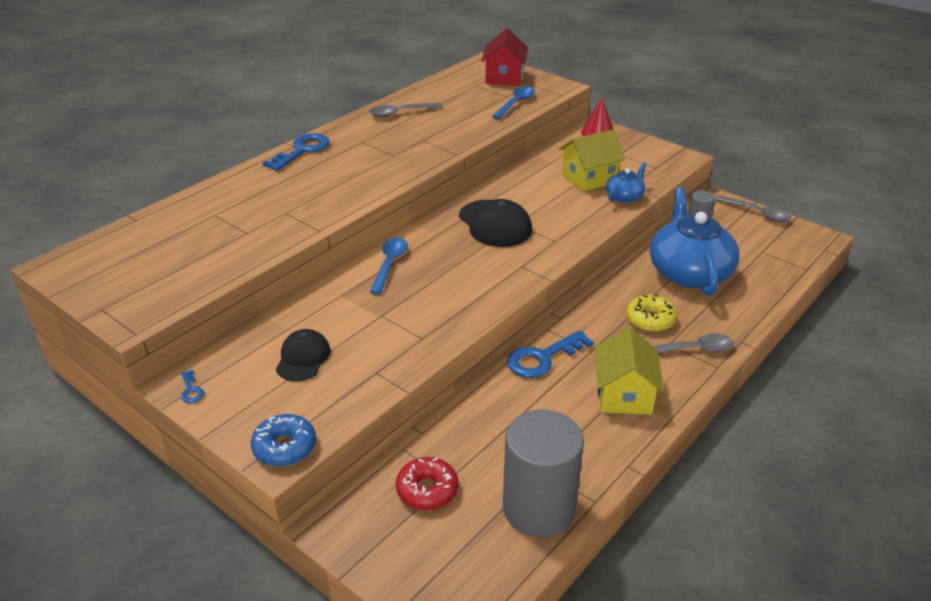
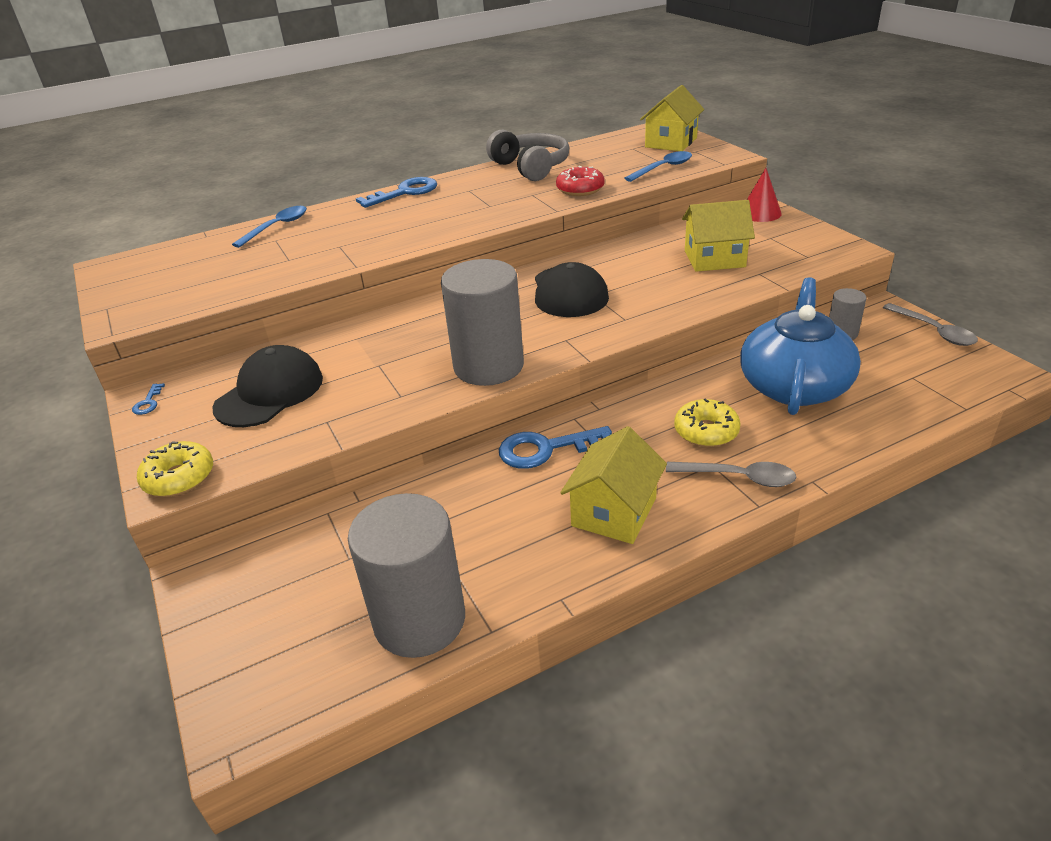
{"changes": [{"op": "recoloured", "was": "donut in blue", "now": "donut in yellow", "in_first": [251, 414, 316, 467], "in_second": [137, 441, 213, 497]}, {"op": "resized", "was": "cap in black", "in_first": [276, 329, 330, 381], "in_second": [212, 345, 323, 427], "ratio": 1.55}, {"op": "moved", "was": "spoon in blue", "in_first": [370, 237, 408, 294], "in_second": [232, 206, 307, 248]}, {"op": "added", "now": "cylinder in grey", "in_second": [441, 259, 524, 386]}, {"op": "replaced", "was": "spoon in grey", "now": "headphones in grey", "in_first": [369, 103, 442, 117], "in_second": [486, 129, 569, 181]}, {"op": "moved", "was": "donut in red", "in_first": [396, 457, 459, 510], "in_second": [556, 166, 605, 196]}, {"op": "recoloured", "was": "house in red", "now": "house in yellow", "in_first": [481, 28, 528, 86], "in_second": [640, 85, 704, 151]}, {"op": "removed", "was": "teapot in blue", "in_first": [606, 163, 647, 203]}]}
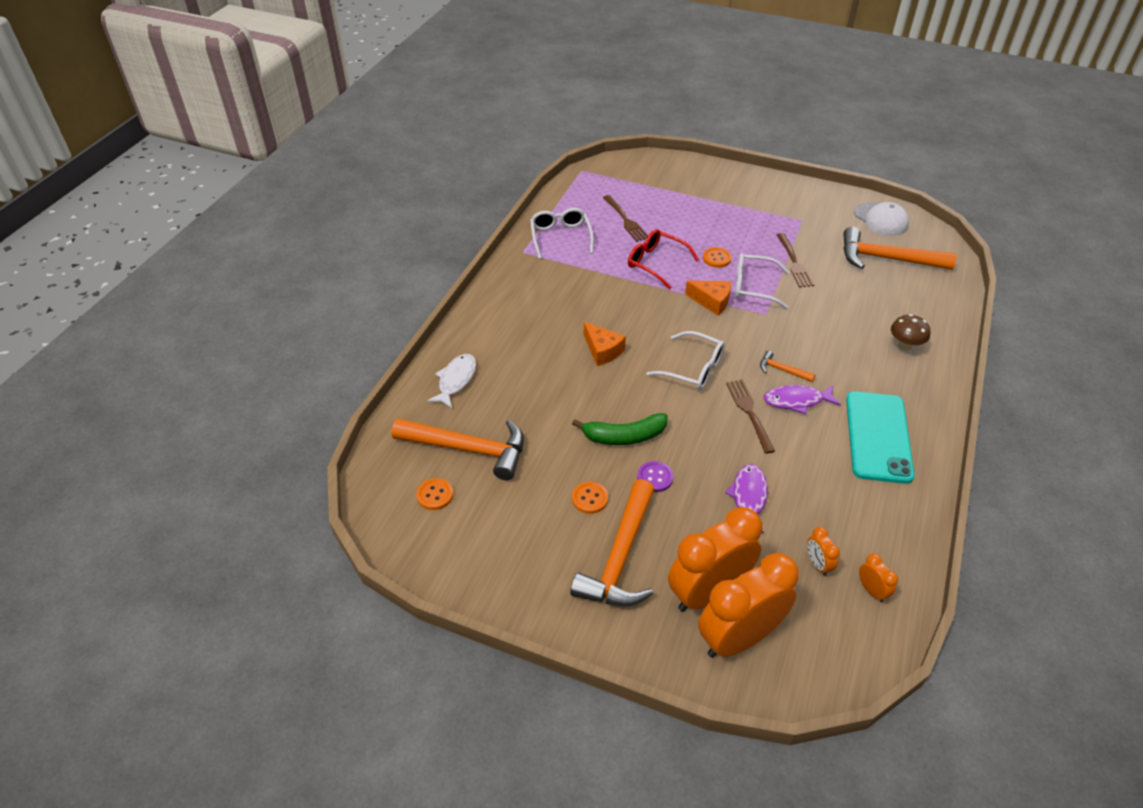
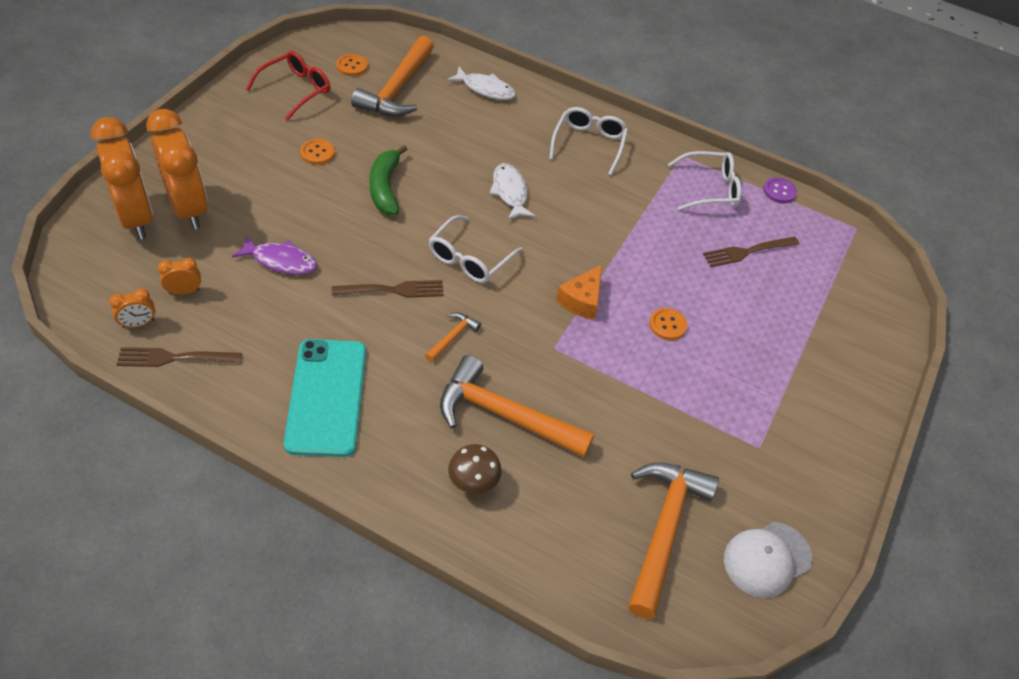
{"changes": [{"op": "moved", "was": "fork in brown", "in_first": [777, 233, 814, 288], "in_second": [117, 347, 242, 367]}, {"op": "moved", "was": "glasses in red", "in_first": [628, 229, 699, 290], "in_second": [246, 51, 330, 121]}, {"op": "turned", "was": "phone in turquoise", "in_first": [846, 391, 915, 484], "in_second": [284, 339, 366, 457], "clockwise": 75}, {"op": "moved", "was": "hammer in orange", "in_first": [570, 479, 655, 606], "in_second": [440, 355, 594, 457]}, {"op": "replaced", "was": "cheese in orange", "now": "fish in white", "in_first": [584, 322, 626, 366], "in_second": [489, 163, 535, 220]}, {"op": "moved", "was": "glasses in white", "in_first": [735, 253, 789, 309], "in_second": [549, 107, 628, 175]}, {"op": "moved", "was": "button in purple", "in_first": [637, 461, 673, 492], "in_second": [763, 177, 797, 203]}, {"op": "removed", "was": "fish in purple", "in_first": [764, 385, 841, 414]}]}
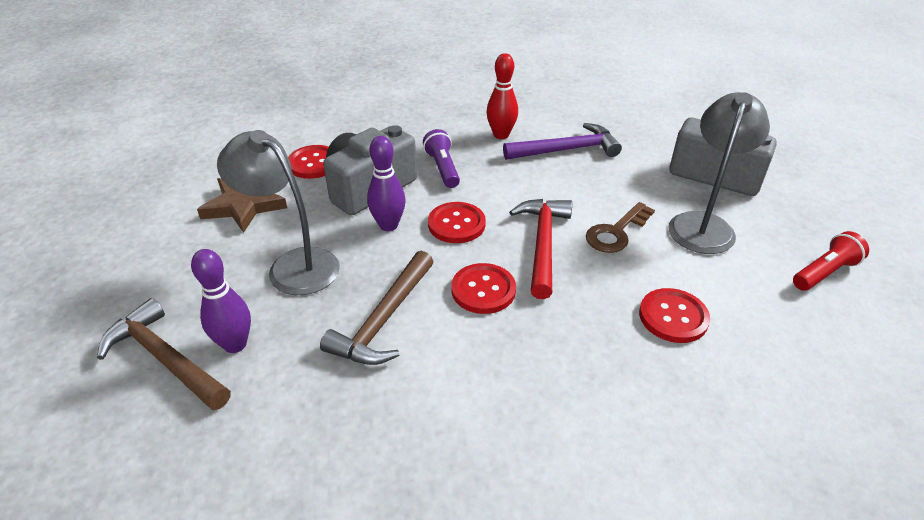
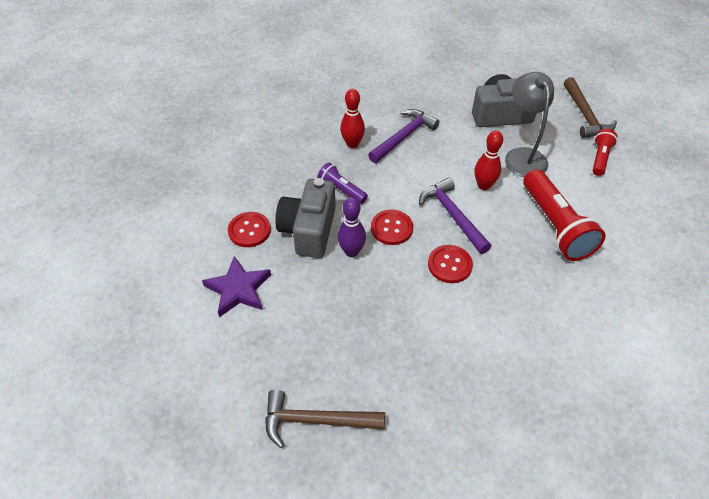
{"changes": [{"op": "recoloured", "was": "star in brown", "now": "star in purple", "in_first": [197, 178, 287, 233], "in_second": [202, 256, 271, 317]}, {"op": "recoloured", "was": "hammer in red", "now": "hammer in purple", "in_first": [509, 199, 572, 299], "in_second": [419, 178, 491, 254]}, {"op": "replaced", "was": "key in brown", "now": "bowling pin in red", "in_first": [586, 202, 655, 253], "in_second": [474, 131, 503, 190]}, {"op": "replaced", "was": "button in red", "now": "flashlight in red", "in_first": [639, 288, 710, 343], "in_second": [523, 169, 606, 261]}, {"op": "moved", "was": "hammer in brown", "in_first": [320, 251, 433, 365], "in_second": [564, 77, 617, 138]}, {"op": "removed", "was": "bowling pin in purple", "in_first": [191, 249, 251, 353]}, {"op": "removed", "was": "lamp in grey", "in_first": [217, 130, 340, 295]}]}
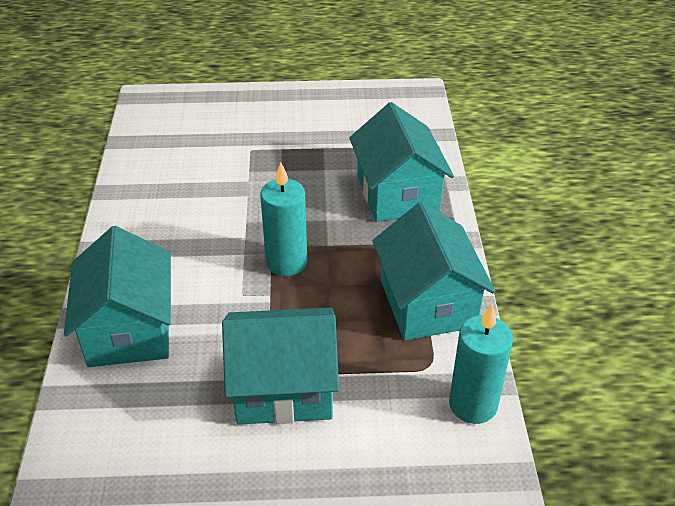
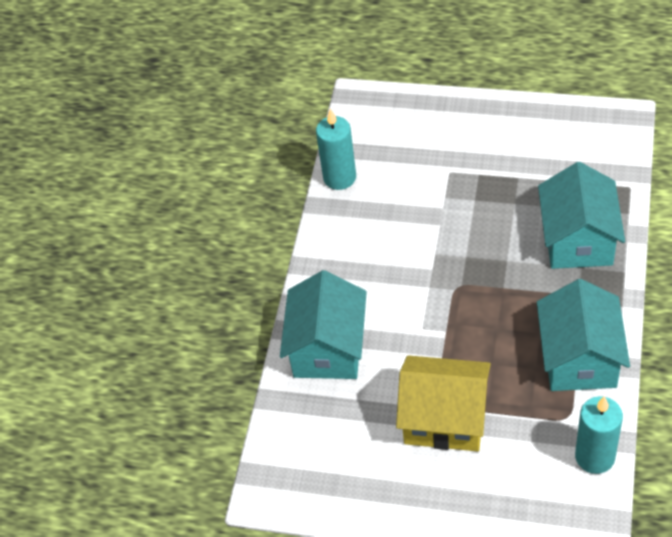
{"changes": [{"op": "moved", "was": "candle in turquoise", "in_first": [260, 162, 307, 276], "in_second": [316, 109, 356, 190]}, {"op": "recoloured", "was": "house in turquoise", "now": "house in yellow", "in_first": [222, 308, 339, 425], "in_second": [396, 355, 491, 451]}]}
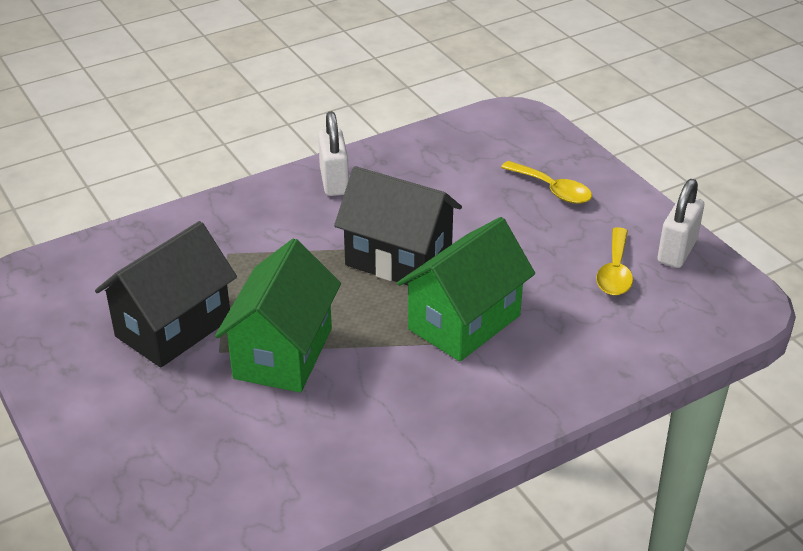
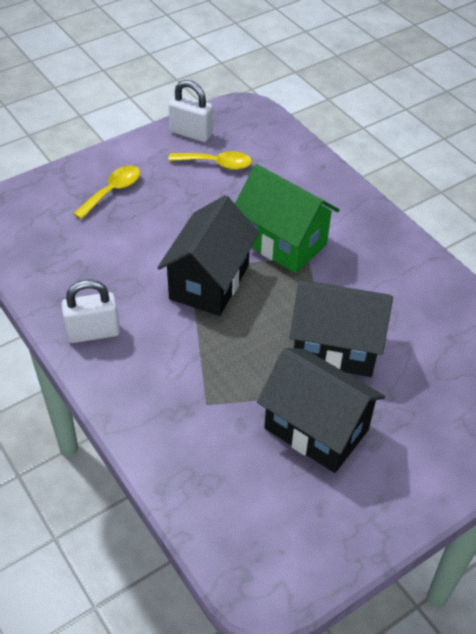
{"changes": [{"op": "recoloured", "was": "house in green", "now": "house in black", "in_first": [215, 238, 341, 392], "in_second": [289, 280, 393, 377]}]}
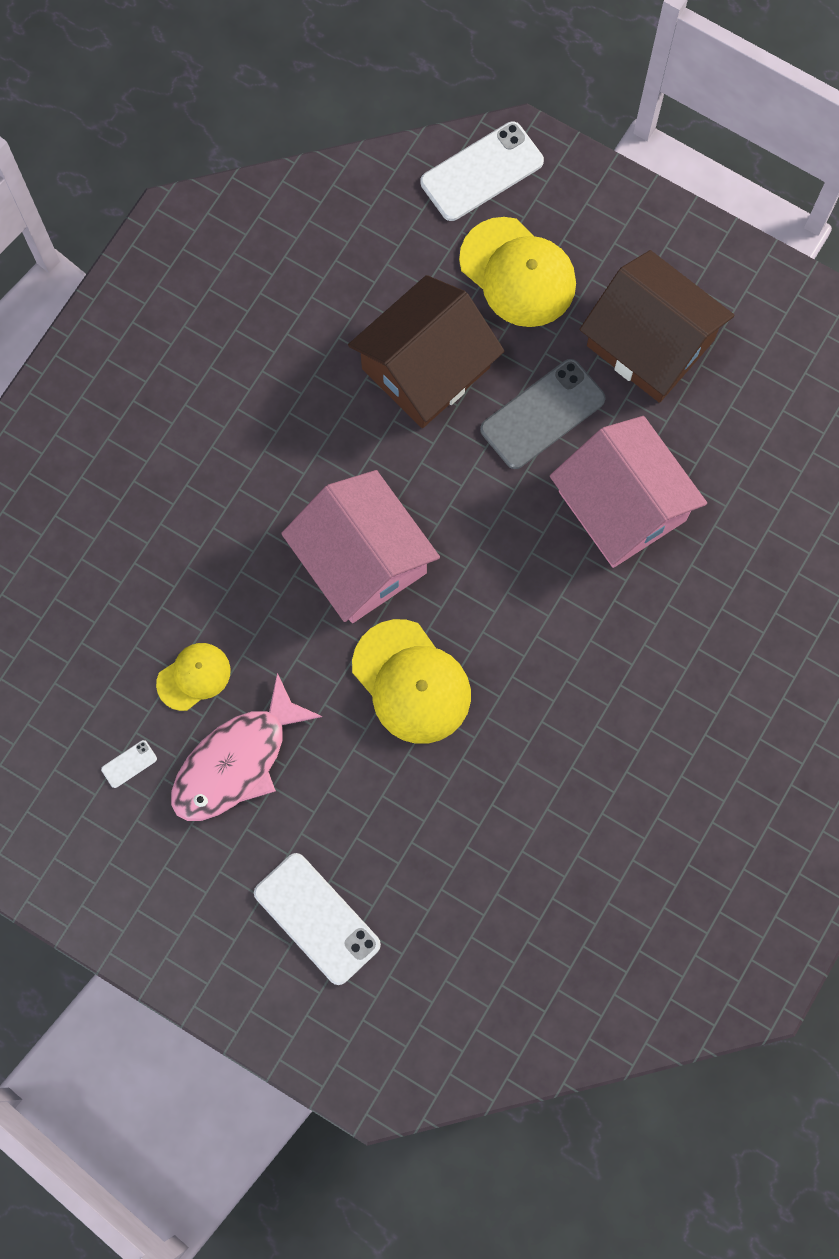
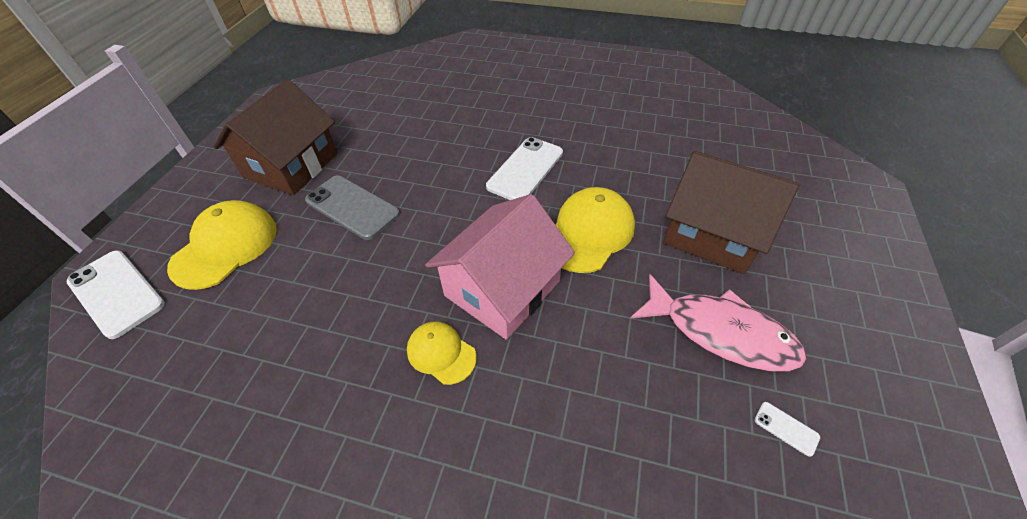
{"changes": [{"op": "moved", "was": "cap in yellow", "in_first": [156, 643, 231, 711], "in_second": [407, 321, 477, 385]}, {"op": "moved", "was": "phone in white", "in_first": [254, 853, 381, 985], "in_second": [486, 137, 563, 200]}, {"op": "moved", "was": "house in brown", "in_first": [348, 275, 504, 428], "in_second": [663, 151, 800, 274]}, {"op": "removed", "was": "house in pink", "in_first": [550, 416, 707, 568]}]}
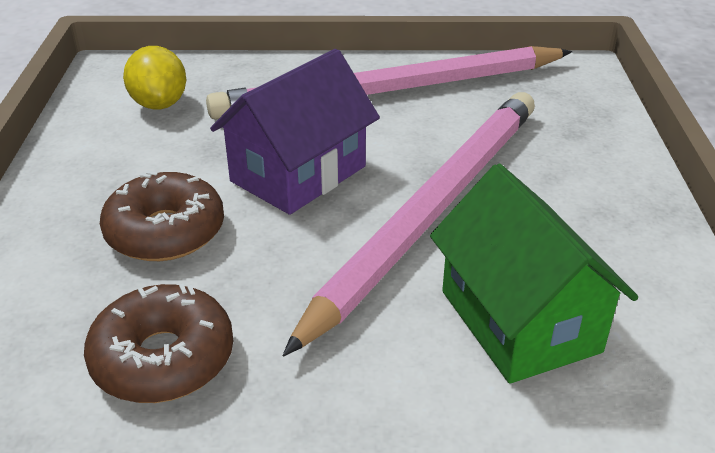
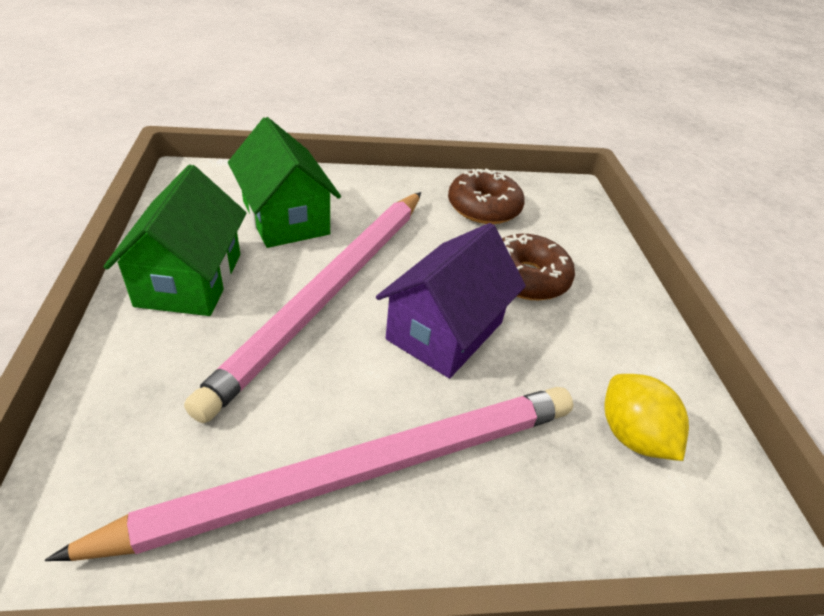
{"changes": [{"op": "added", "now": "house in green", "in_second": [104, 165, 247, 316]}]}
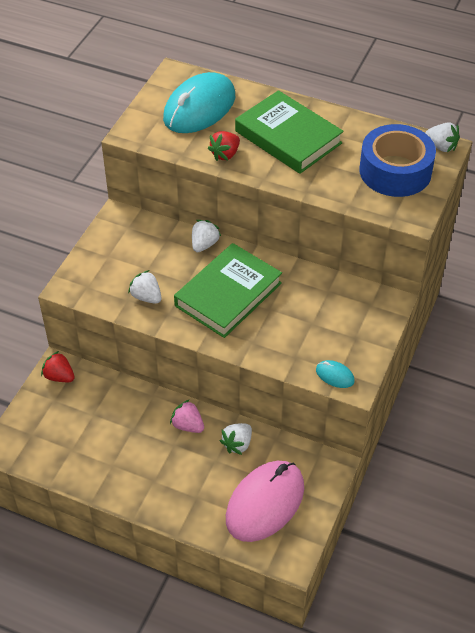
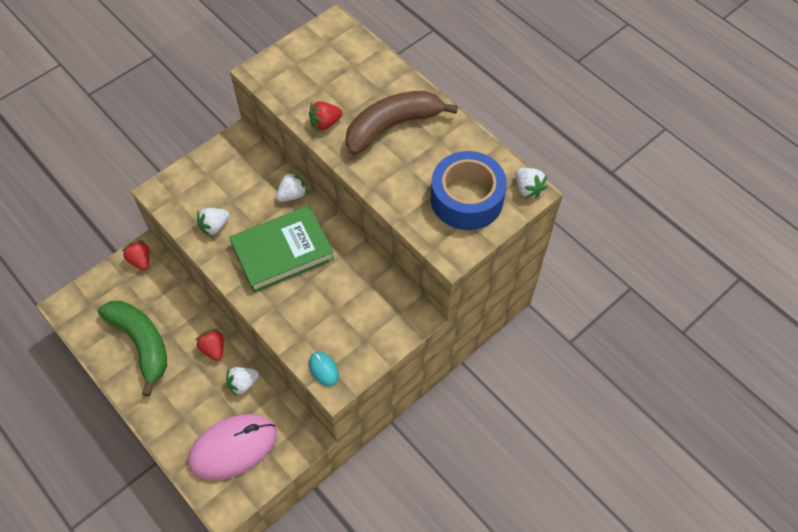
{"changes": [{"op": "added", "now": "banana in green", "in_second": [98, 301, 167, 396]}, {"op": "recoloured", "was": "strawberry in pink", "now": "strawberry in red", "in_first": [170, 399, 204, 433], "in_second": [196, 329, 224, 361]}, {"op": "turned", "was": "strawberry in white", "in_first": [128, 270, 162, 304], "in_second": [197, 208, 230, 237], "clockwise": -105}, {"op": "replaced", "was": "book in green", "now": "banana in brown", "in_first": [235, 90, 344, 174], "in_second": [346, 91, 458, 155]}, {"op": "removed", "was": "mouse in turquoise", "in_first": [163, 72, 235, 133]}]}
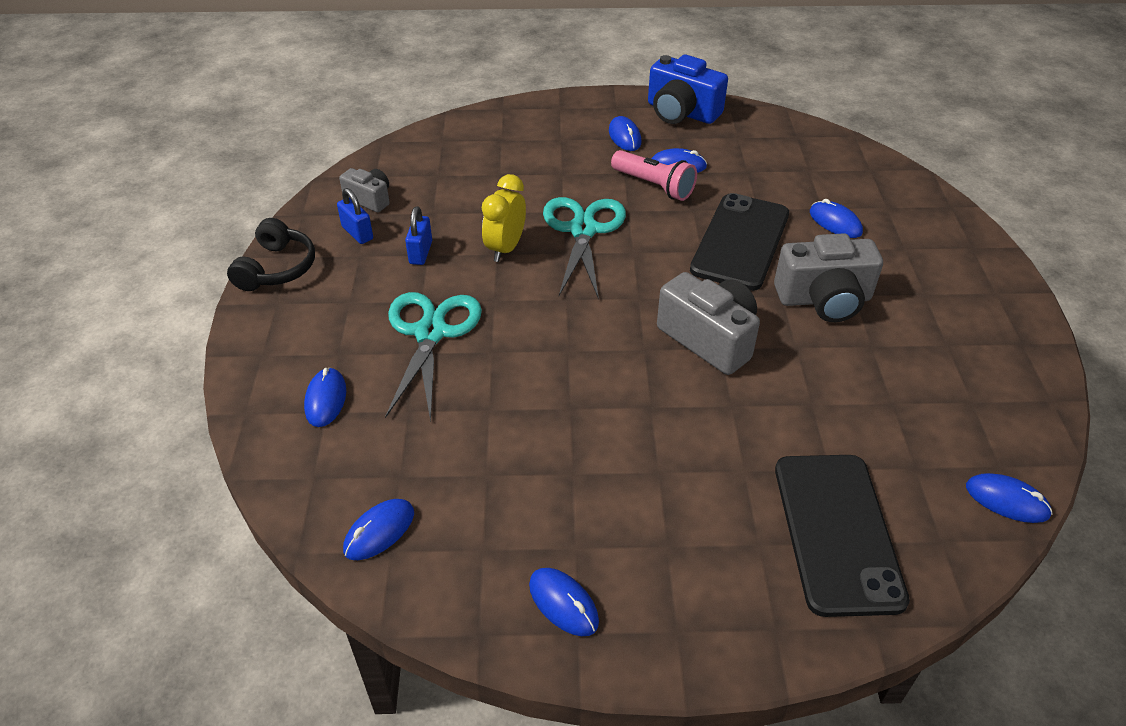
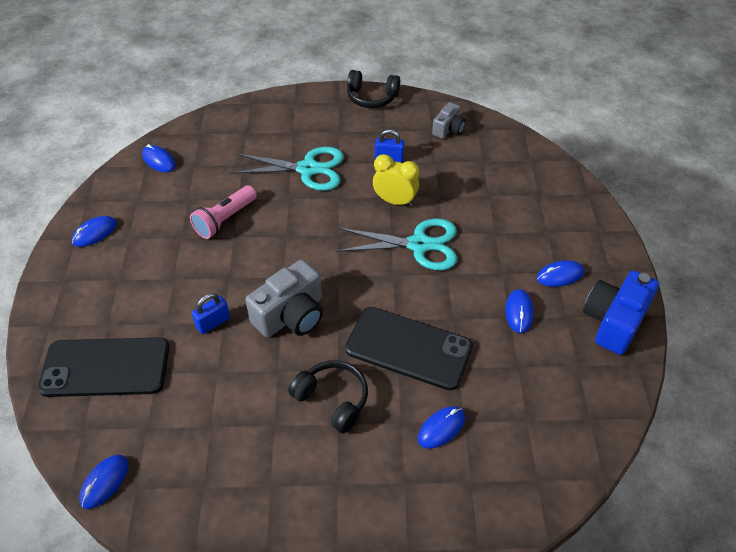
{"changes": [{"op": "moved", "was": "flashlight in pink", "in_first": [611, 150, 697, 201], "in_second": [190, 185, 257, 239]}, {"op": "moved", "was": "padlock in blue", "in_first": [337, 188, 373, 244], "in_second": [192, 293, 230, 334]}, {"op": "replaced", "was": "camera in grey", "now": "headphones in black", "in_first": [774, 233, 883, 322], "in_second": [288, 360, 368, 433]}, {"op": "removed", "was": "mouse in blue", "in_first": [304, 367, 346, 427]}]}
